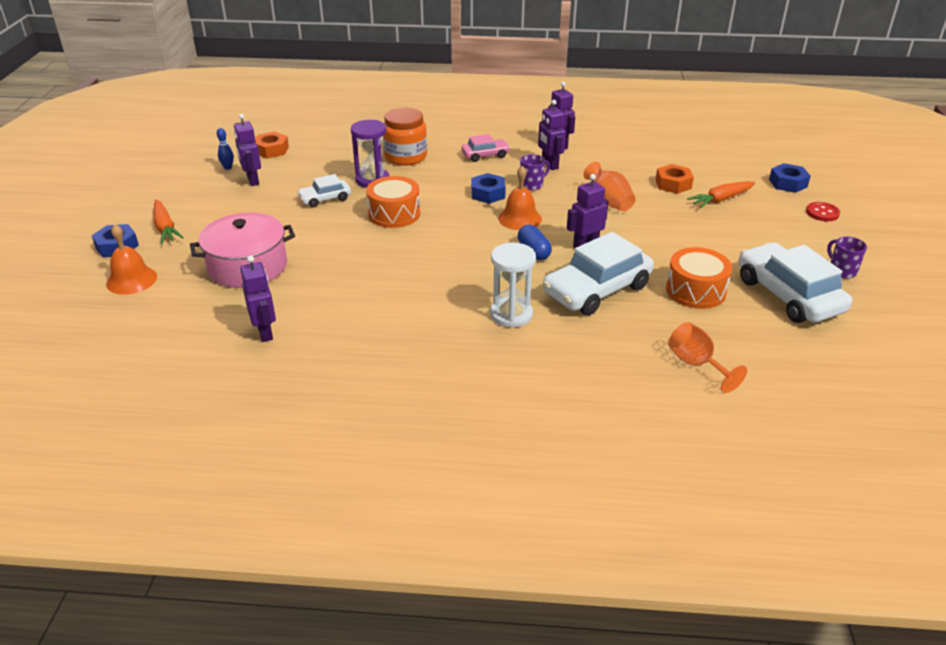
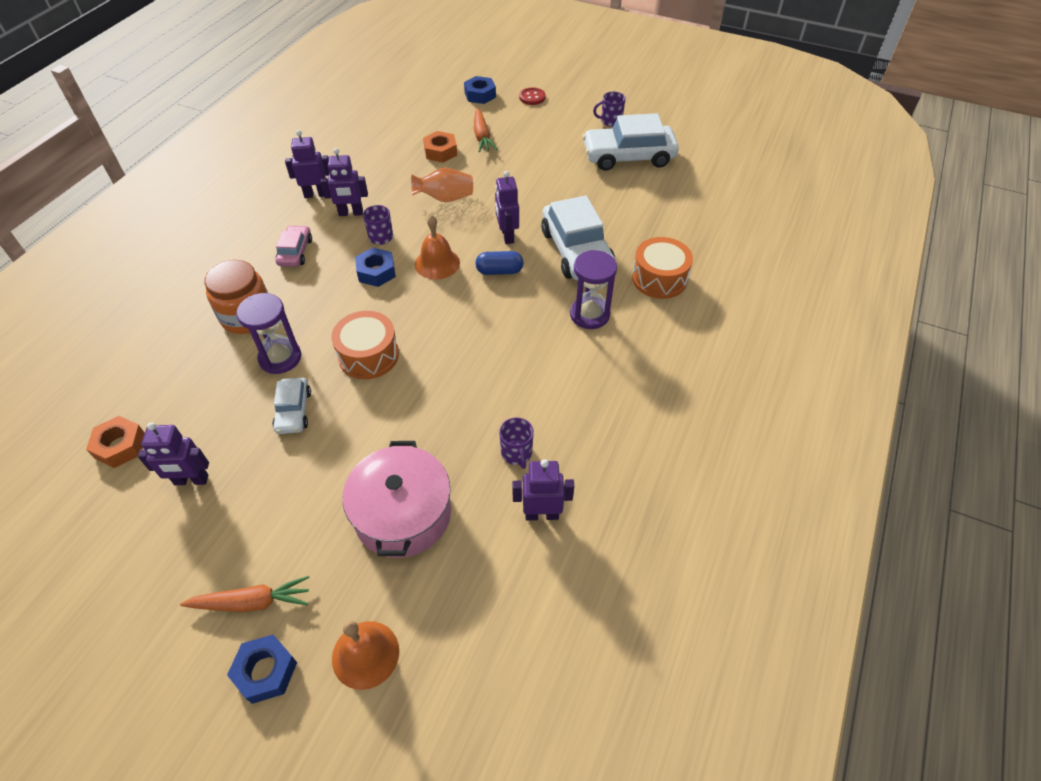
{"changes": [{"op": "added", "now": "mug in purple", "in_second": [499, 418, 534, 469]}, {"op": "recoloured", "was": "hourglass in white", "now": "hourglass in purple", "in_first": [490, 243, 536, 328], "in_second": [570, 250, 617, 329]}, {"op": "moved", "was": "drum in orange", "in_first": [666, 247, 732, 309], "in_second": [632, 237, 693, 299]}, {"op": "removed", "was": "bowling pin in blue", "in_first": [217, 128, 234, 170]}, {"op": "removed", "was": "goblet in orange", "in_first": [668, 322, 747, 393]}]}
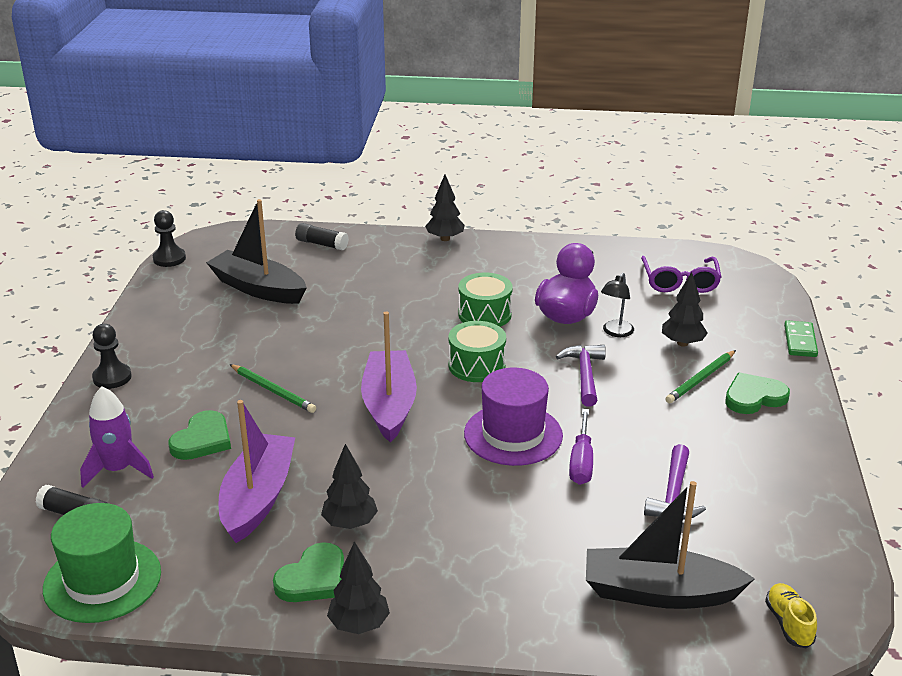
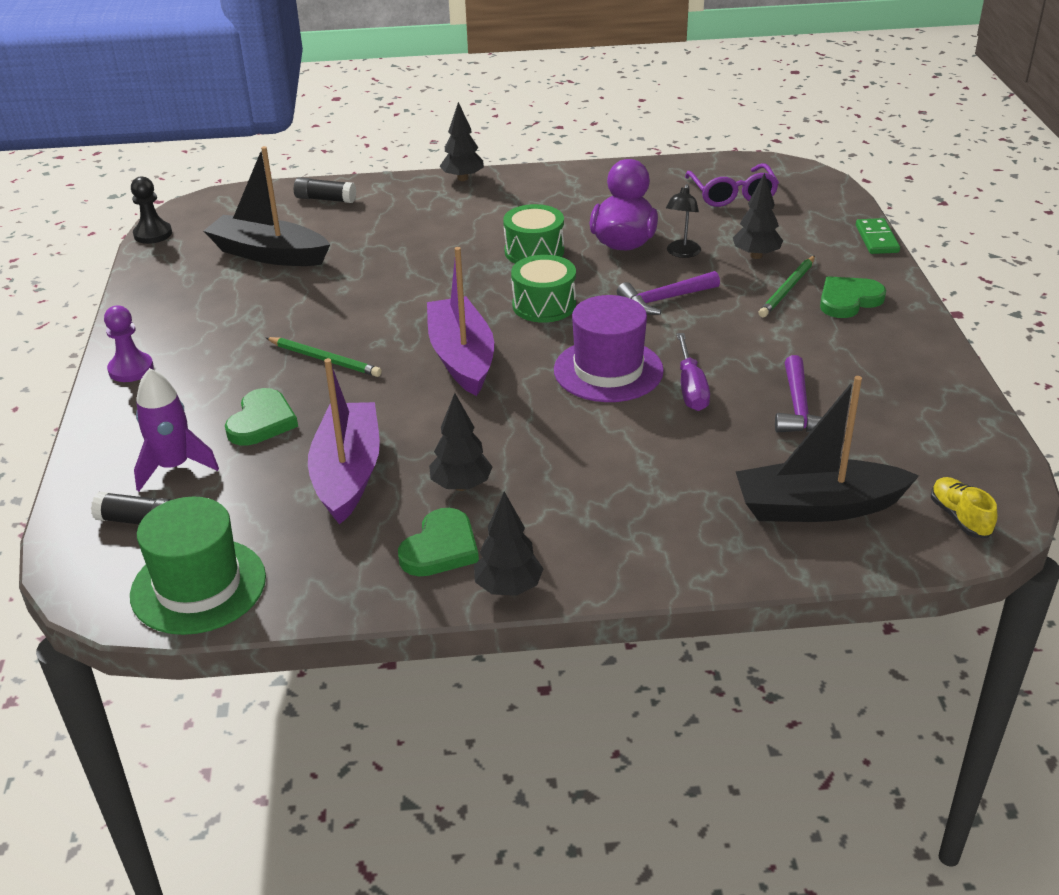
{"changes": [{"op": "recoloured", "was": "pawn in black", "now": "pawn in purple", "in_first": [92, 324, 132, 389], "in_second": [104, 306, 154, 382]}, {"op": "turned", "was": "hammer in purple", "in_first": [556, 345, 606, 407], "in_second": [617, 271, 720, 315], "clockwise": -105}]}
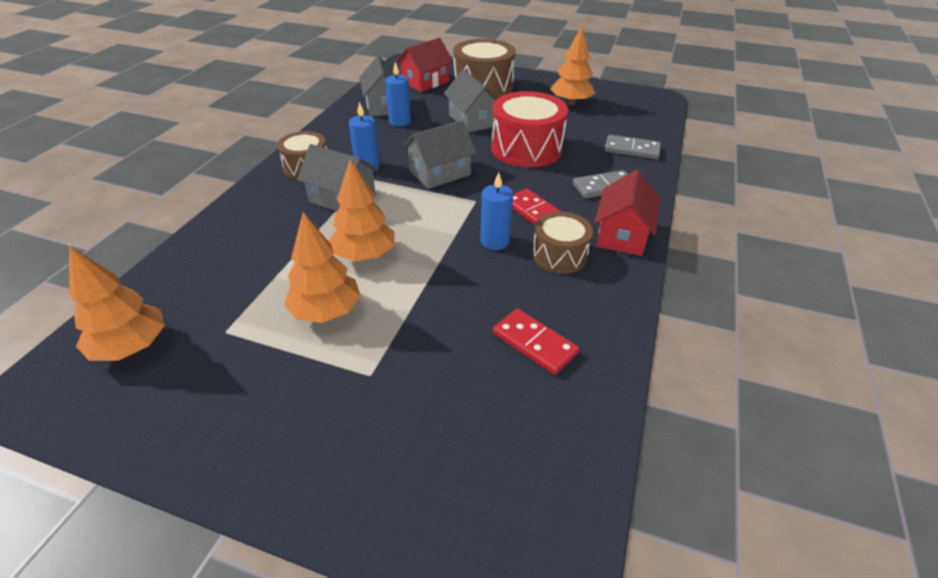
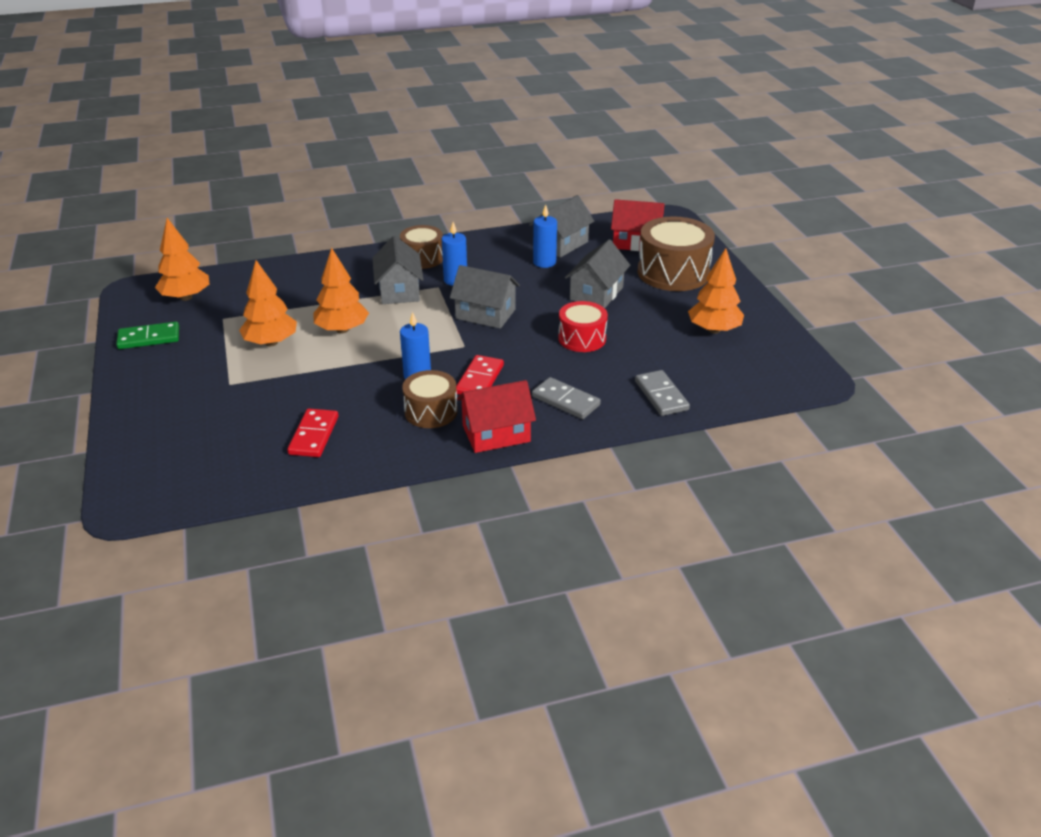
{"changes": [{"op": "added", "now": "domino in green", "in_second": [116, 322, 179, 349]}, {"op": "resized", "was": "drum in red", "in_first": [491, 91, 568, 167], "in_second": [558, 301, 608, 352], "ratio": 0.6}]}
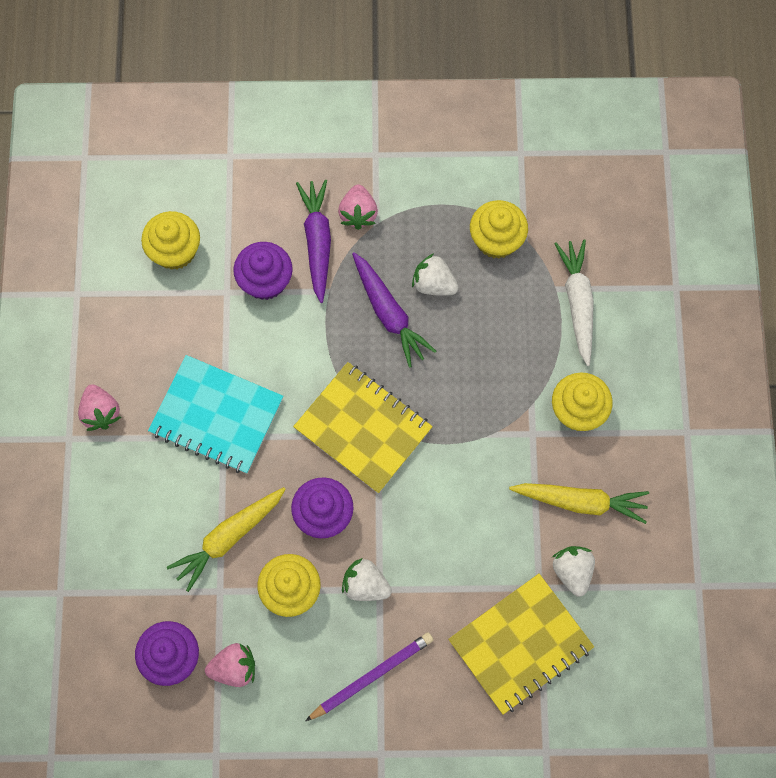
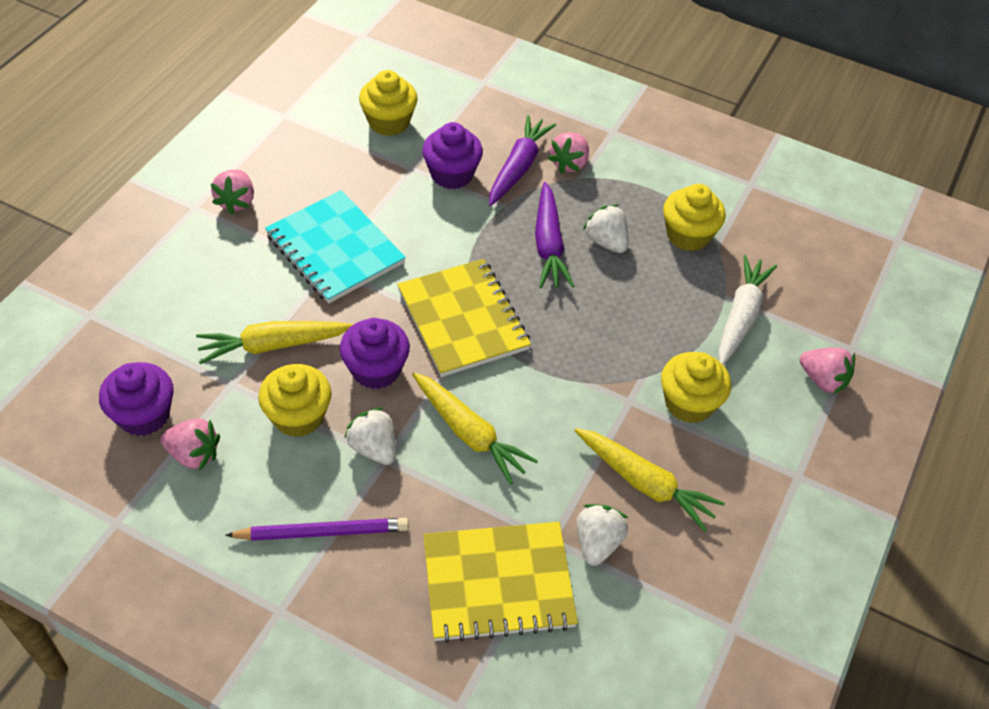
{"changes": [{"op": "added", "now": "carrot in yellow", "in_second": [412, 372, 538, 485]}, {"op": "added", "now": "strawberry in pink", "in_second": [799, 347, 855, 395]}]}
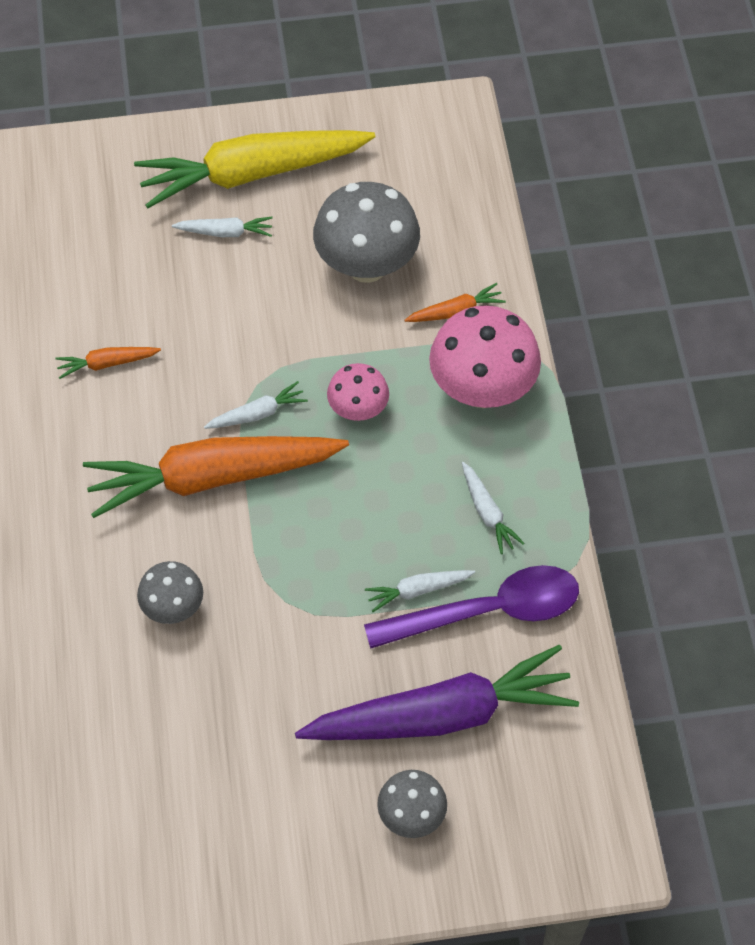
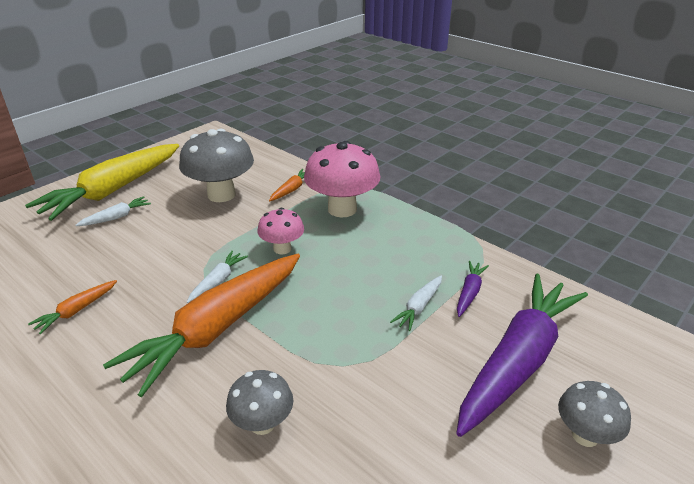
{"changes": [{"op": "replaced", "was": "spoon in purple", "now": "carrot in purple", "in_first": [364, 565, 579, 649], "in_second": [457, 261, 489, 317]}, {"op": "removed", "was": "carrot in white", "in_first": [462, 462, 524, 554]}]}
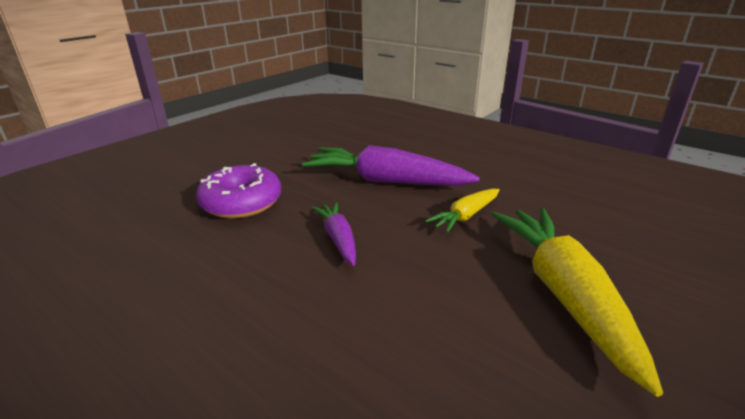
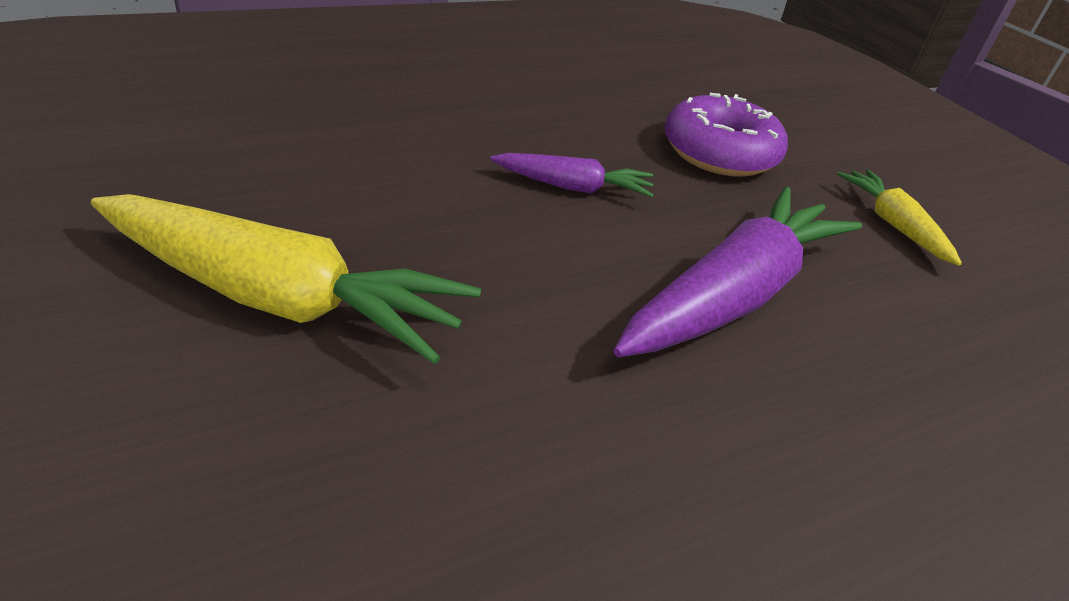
{"changes": [{"op": "moved", "was": "carrot in yellow", "in_first": [425, 189, 500, 233], "in_second": [837, 170, 962, 266]}]}
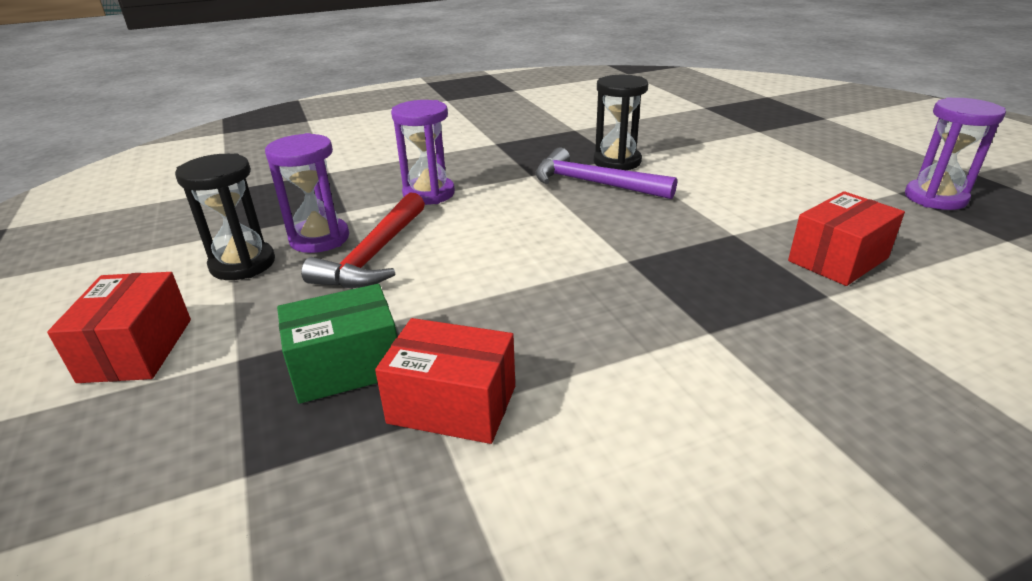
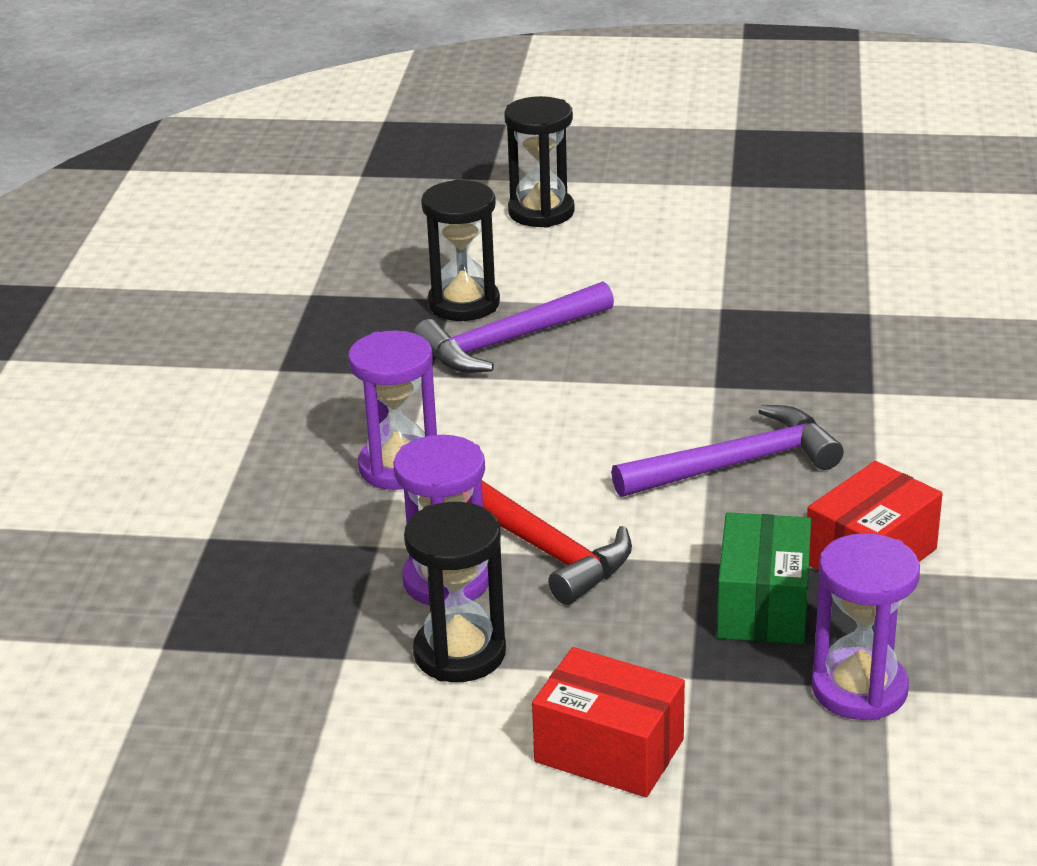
{"changes": [{"op": "added", "now": "hourglass in black", "in_second": [504, 96, 575, 228]}, {"op": "added", "now": "hammer in purple", "in_second": [611, 405, 844, 497]}, {"op": "moved", "was": "hourglass in purple", "in_first": [905, 97, 1006, 210], "in_second": [812, 533, 920, 720]}, {"op": "removed", "was": "box in red", "in_first": [788, 191, 905, 286]}]}
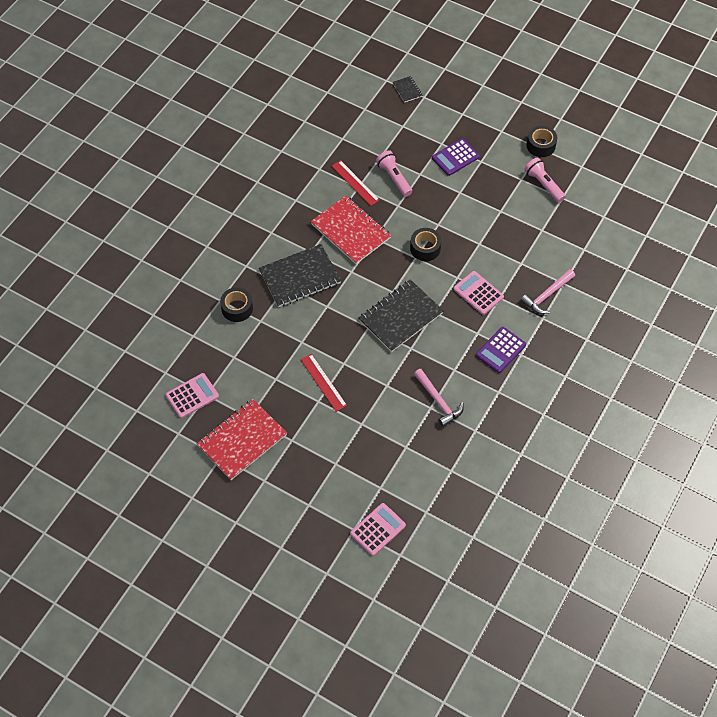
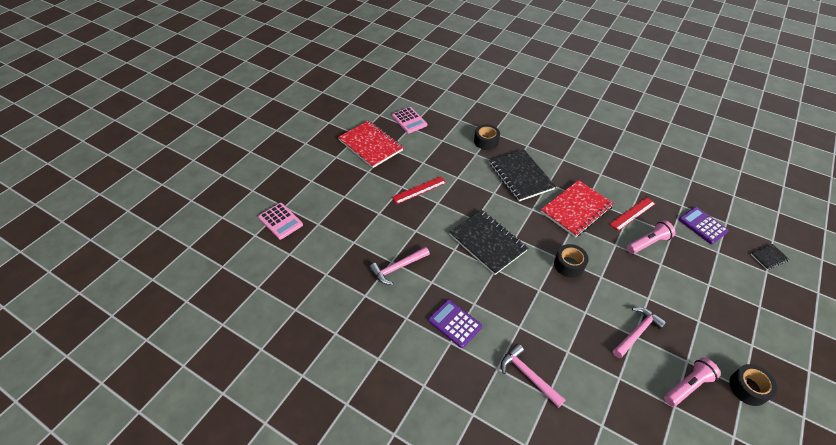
{"changes": [{"op": "added", "now": "hammer in pink", "in_second": [613, 307, 666, 358]}, {"op": "moved", "was": "calculator in purple", "in_first": [432, 138, 480, 176], "in_second": [679, 207, 729, 244]}, {"op": "removed", "was": "calculator in pink", "in_first": [454, 271, 504, 315]}]}
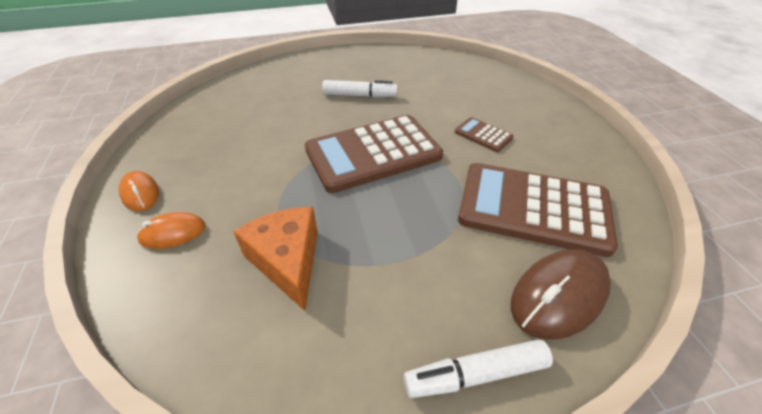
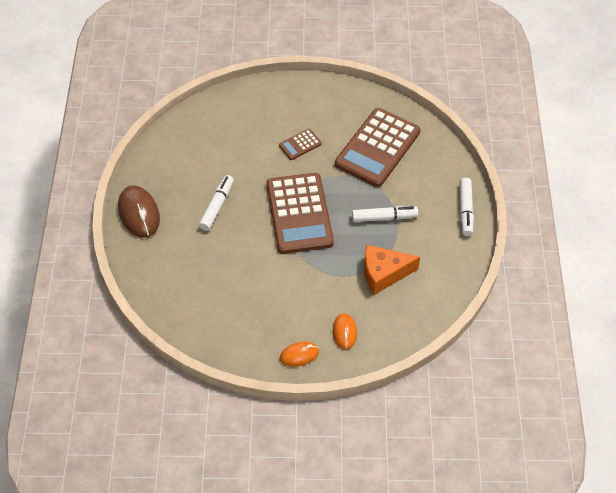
{"changes": [{"op": "moved", "was": "mouse in brown", "in_first": [511, 249, 611, 339], "in_second": [118, 185, 160, 238]}, {"op": "added", "now": "marker in white", "in_second": [352, 206, 418, 222]}]}
